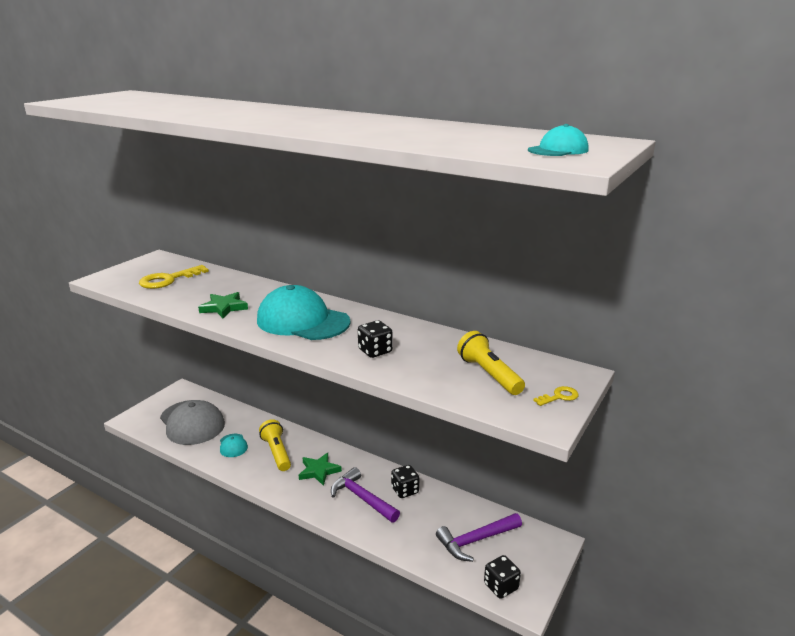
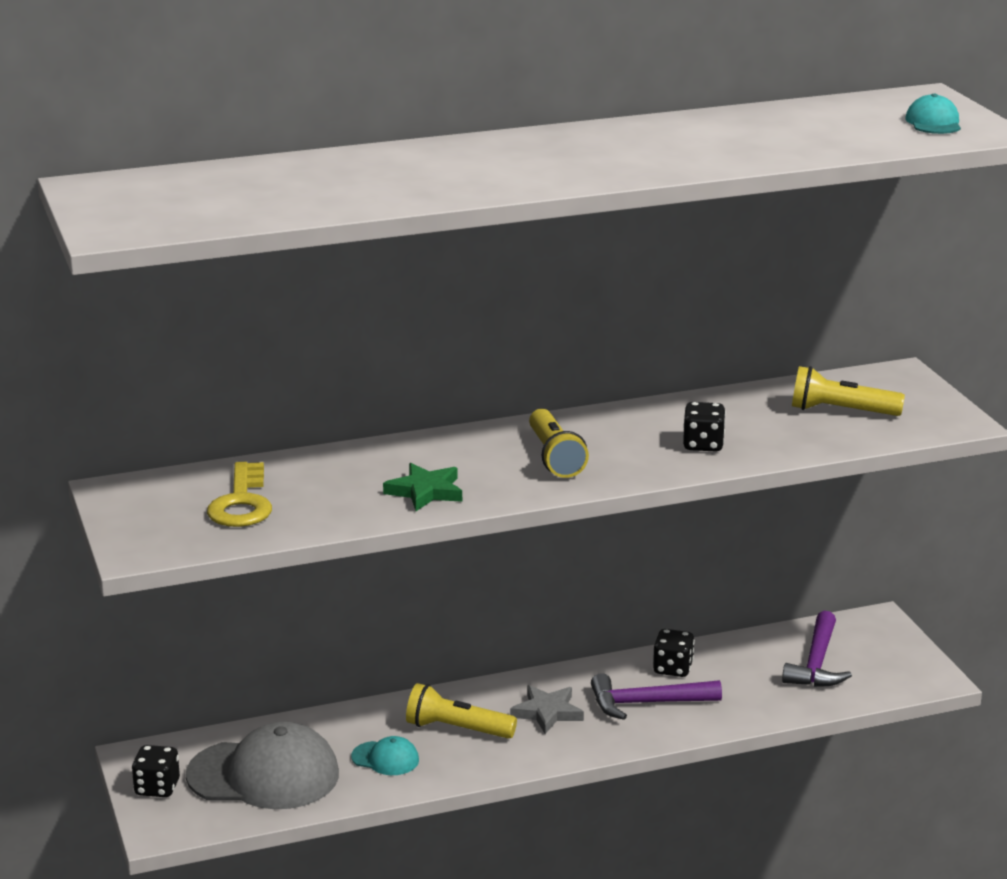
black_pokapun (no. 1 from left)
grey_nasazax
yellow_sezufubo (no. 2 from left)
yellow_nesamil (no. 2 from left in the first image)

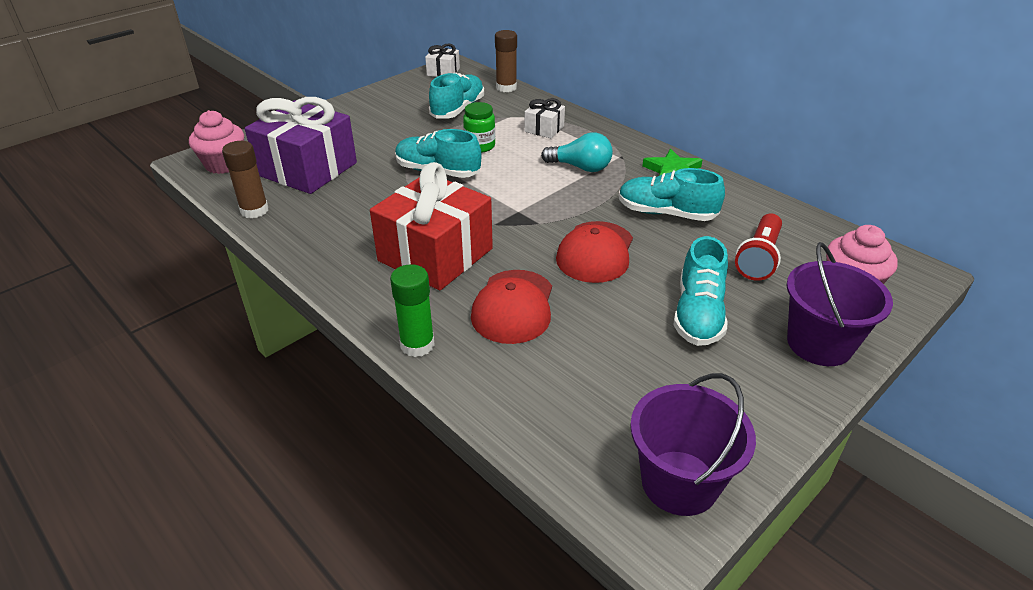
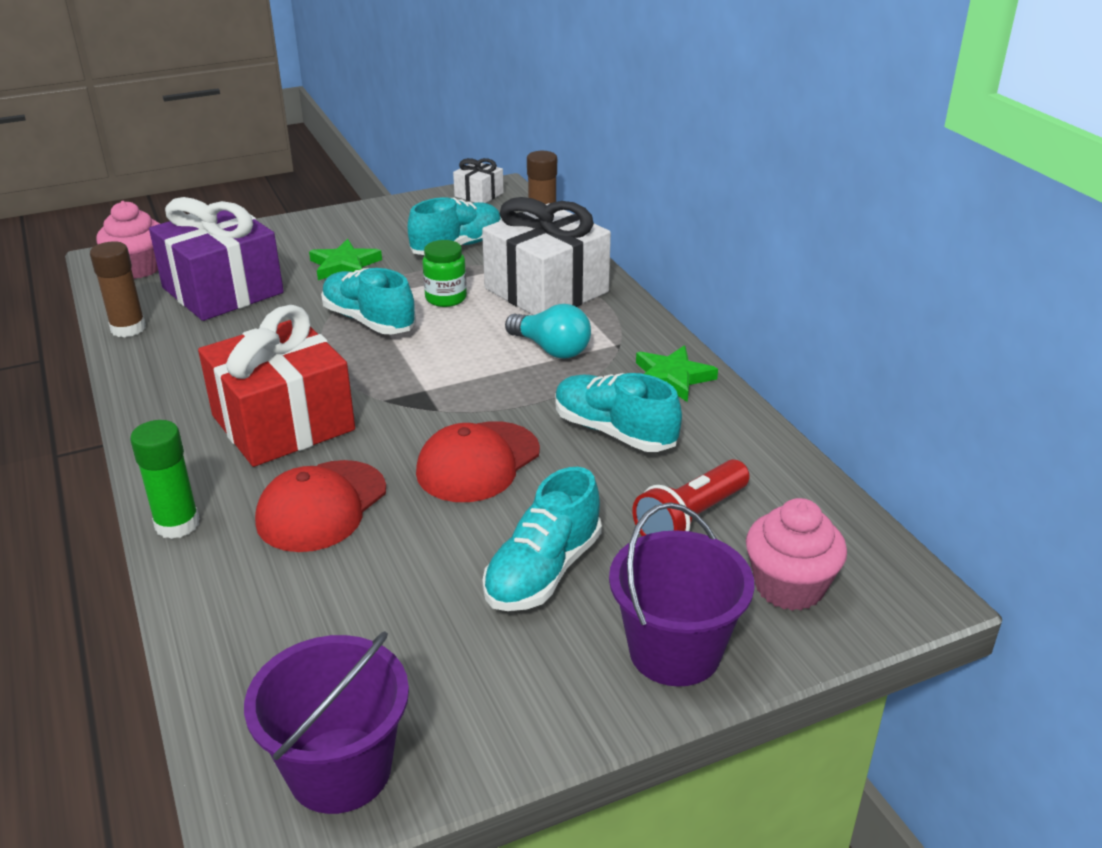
green_nasazax (no. 1 from left)
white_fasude (no. 2 from left)

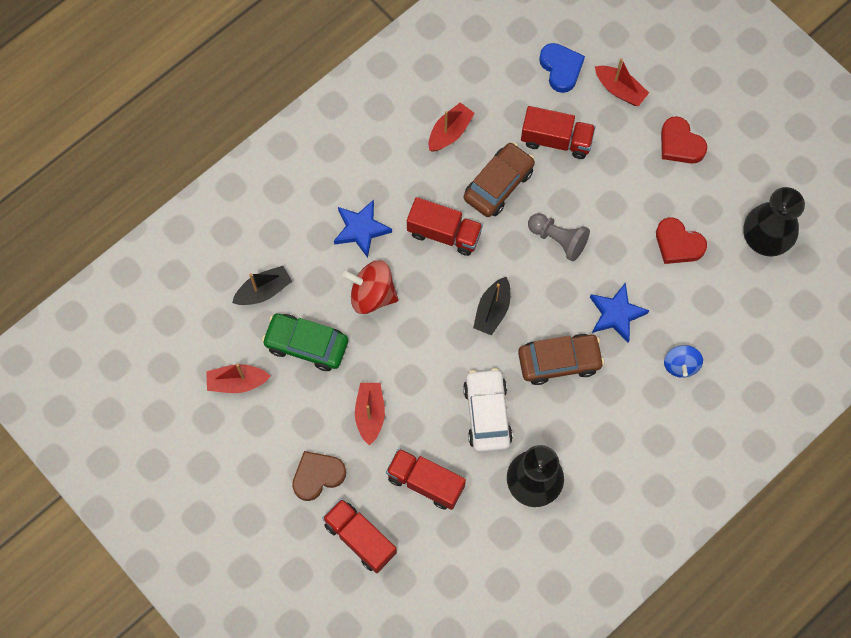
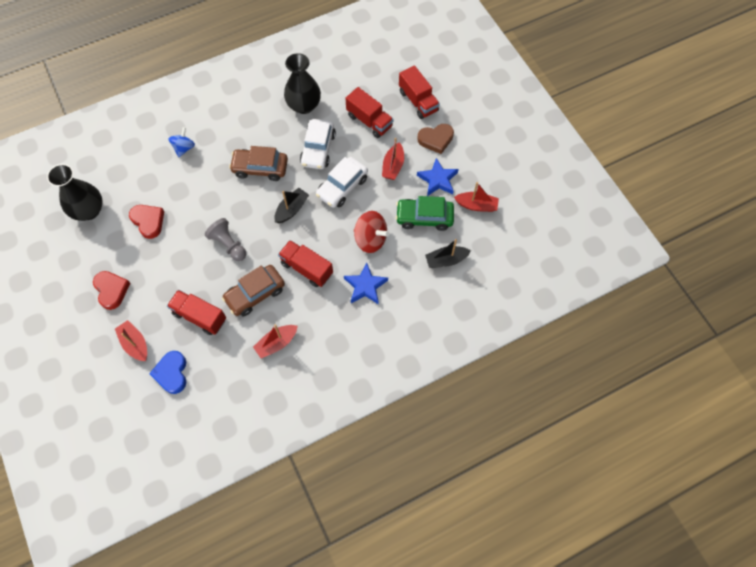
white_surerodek (no. 2 from left)
green_surerodek
blue_nasazax (no. 2 from left)

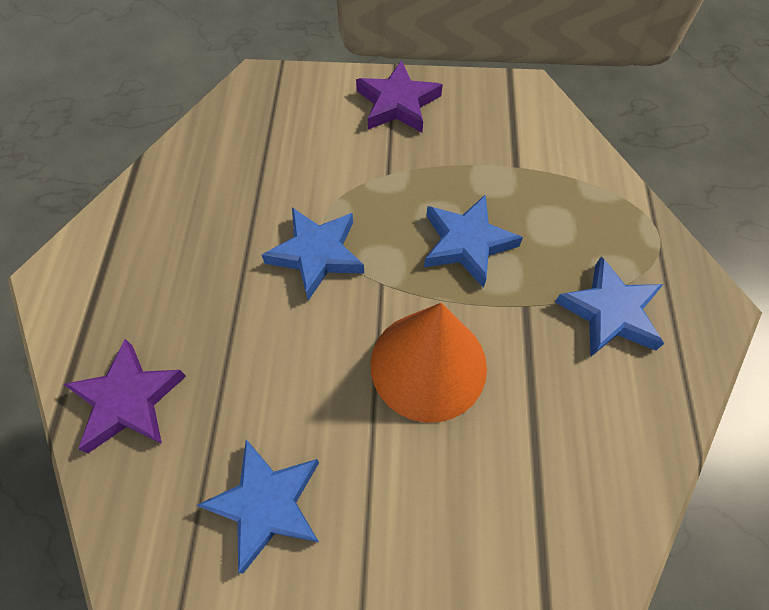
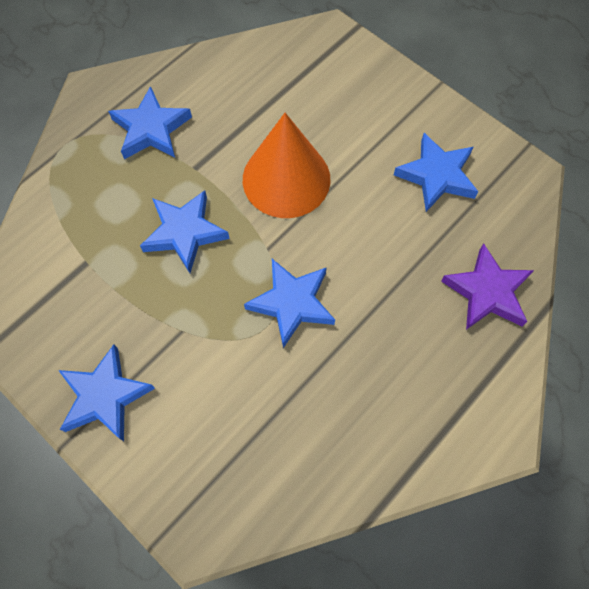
blue_nasazax (no. 1 from left)

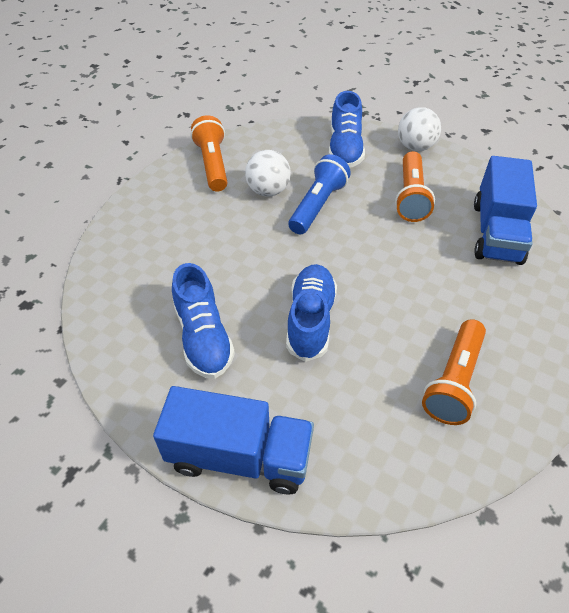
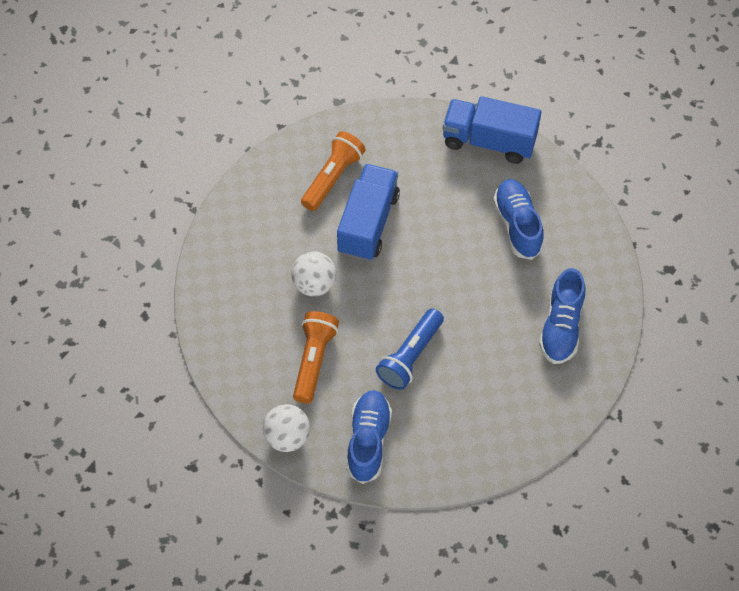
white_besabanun (no. 2 from left)
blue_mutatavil (no. 1 from left)
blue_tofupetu (no. 3 from left)
orange_sezufubo (no. 1 from left in the first image)

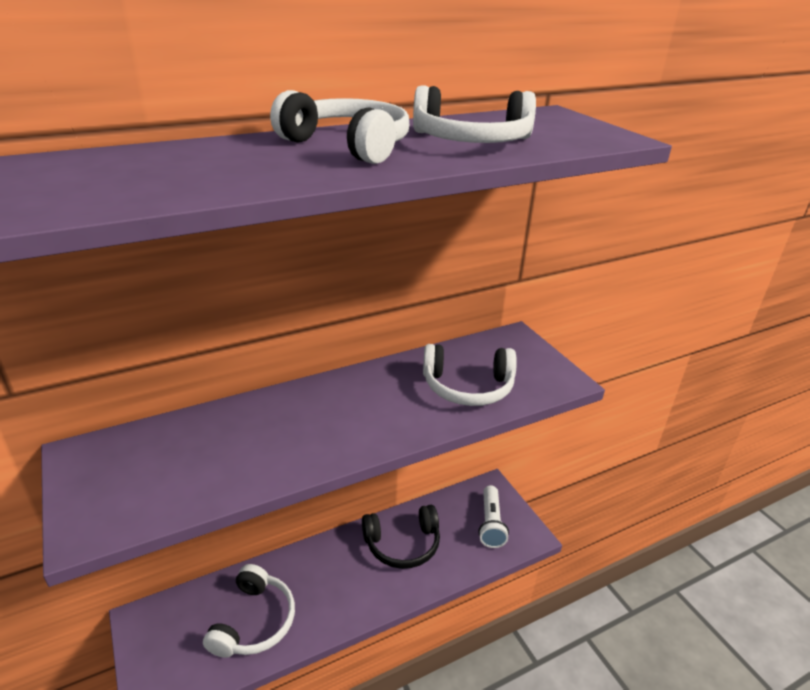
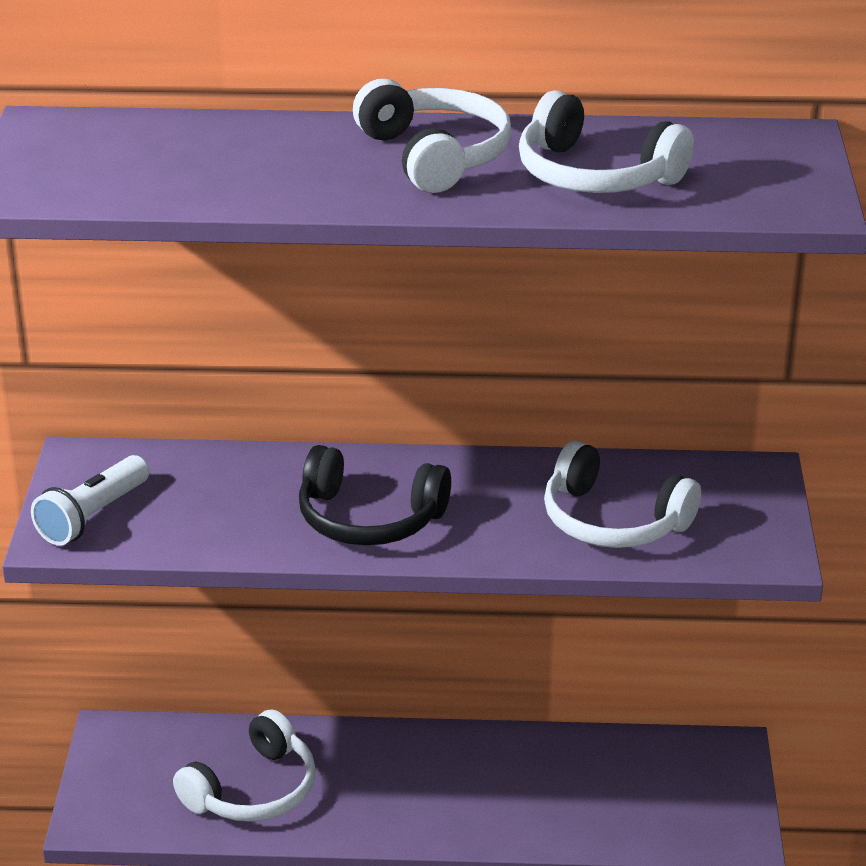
white_sezufubo
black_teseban

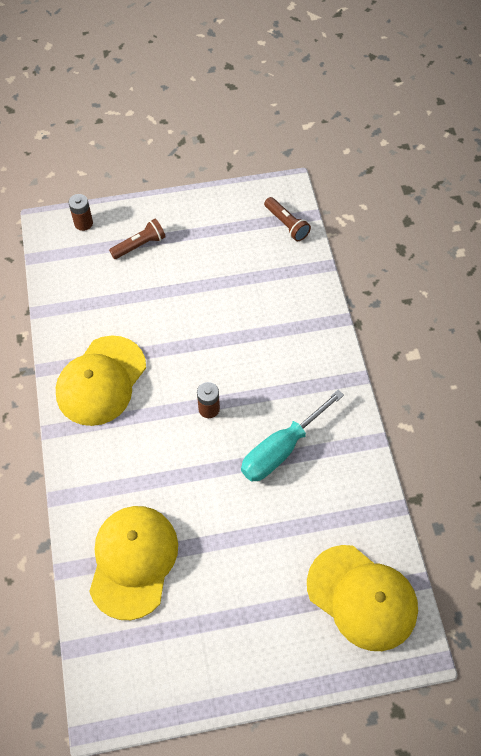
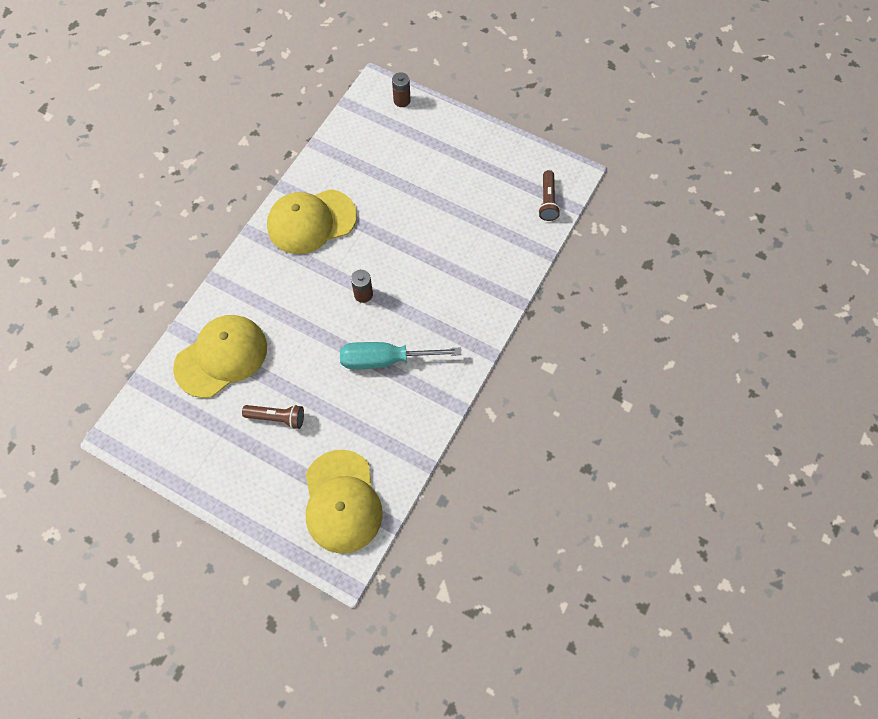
brown_sezufubo (no. 1 from left)

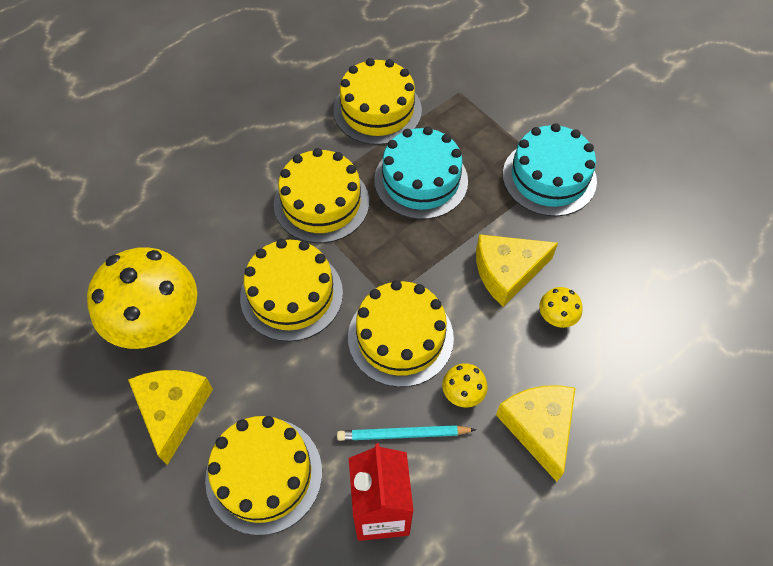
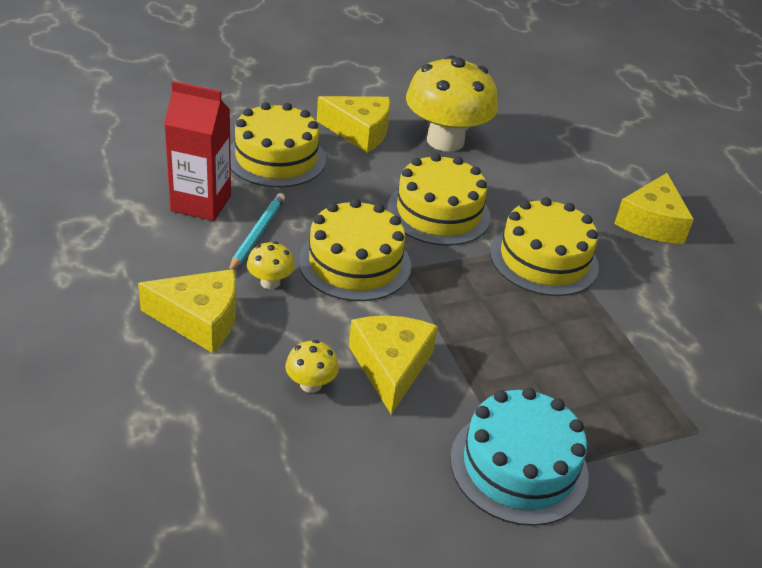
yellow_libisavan (no. 4 from left)
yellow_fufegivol (no. 4 from left in the first image)
turquoise_fufegivol (no. 1 from left in the first image)

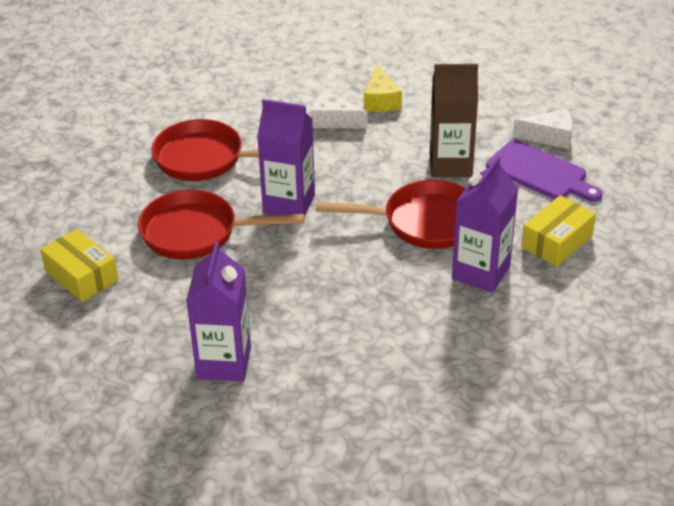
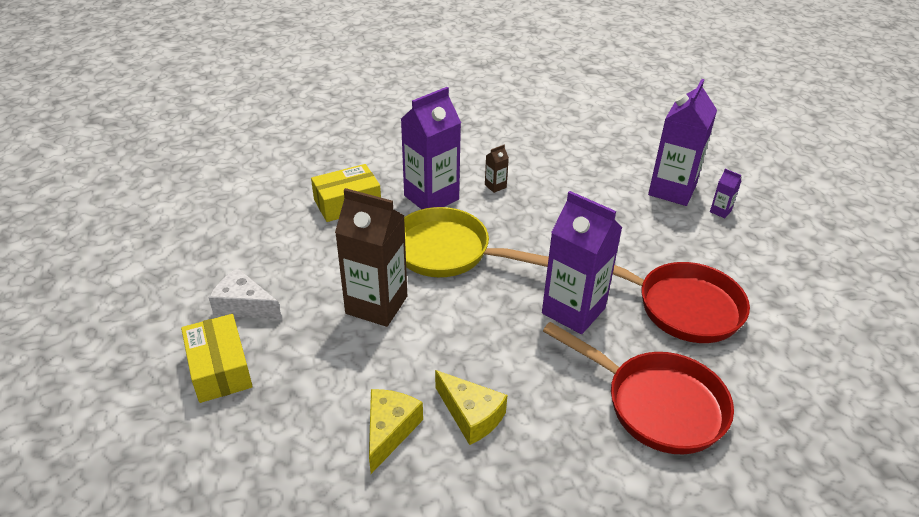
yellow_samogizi (no. 1 from left)
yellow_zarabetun
yellow_libisavan (no. 2 from left)
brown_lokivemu (no. 2 from left)
purple_lokivemu (no. 4 from left)
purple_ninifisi

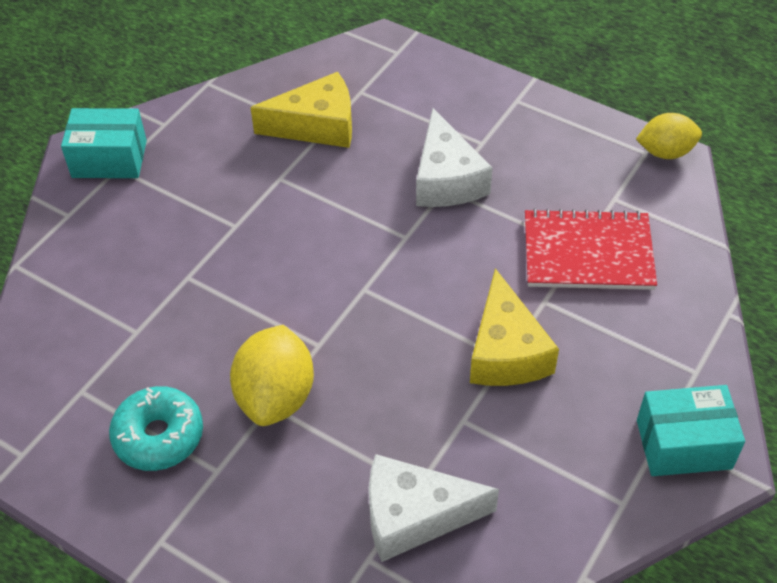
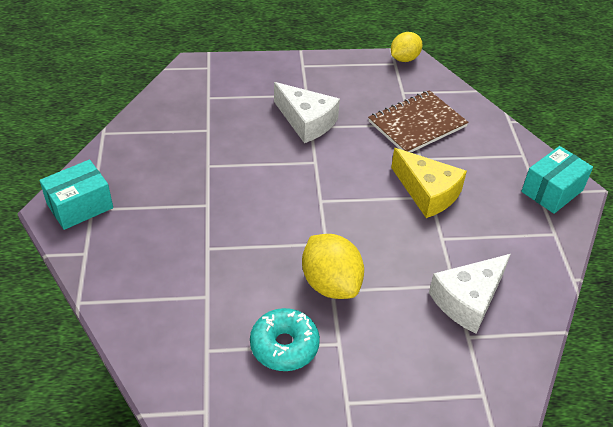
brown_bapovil
yellow_libisavan (no. 1 from left in the first image)

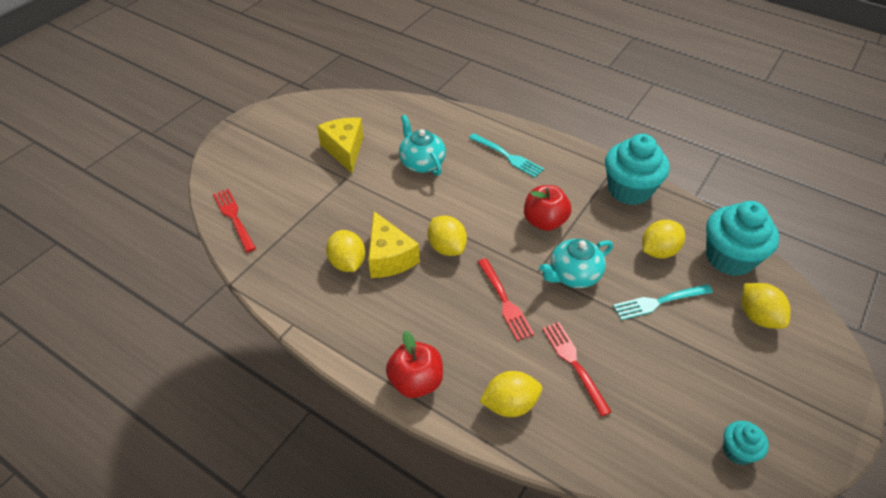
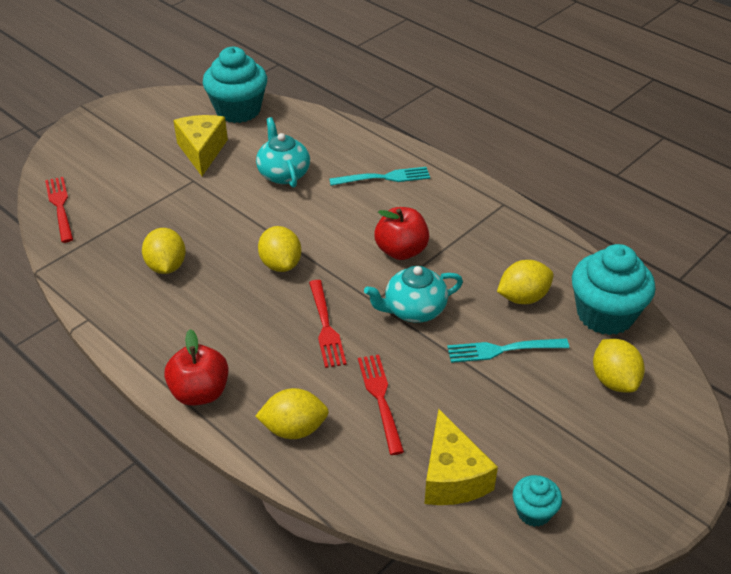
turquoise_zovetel (no. 1 from left)
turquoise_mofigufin (no. 1 from left)
yellow_libisavan (no. 2 from left)

